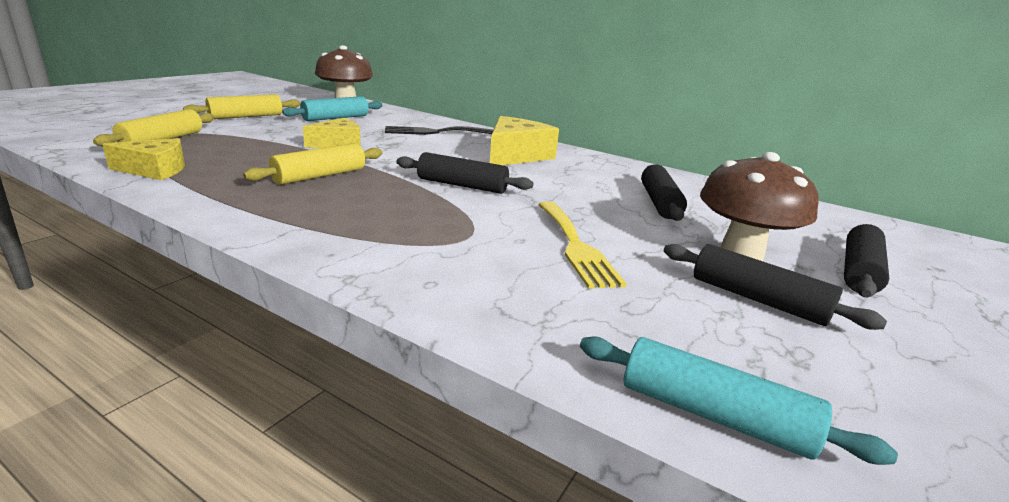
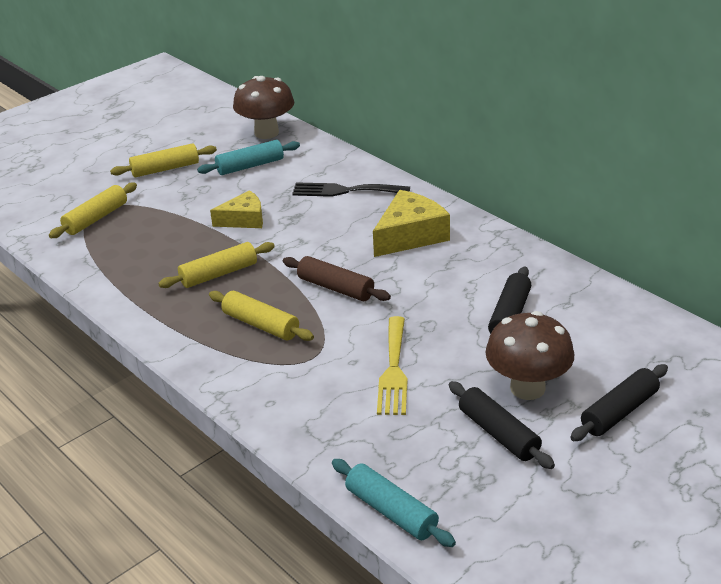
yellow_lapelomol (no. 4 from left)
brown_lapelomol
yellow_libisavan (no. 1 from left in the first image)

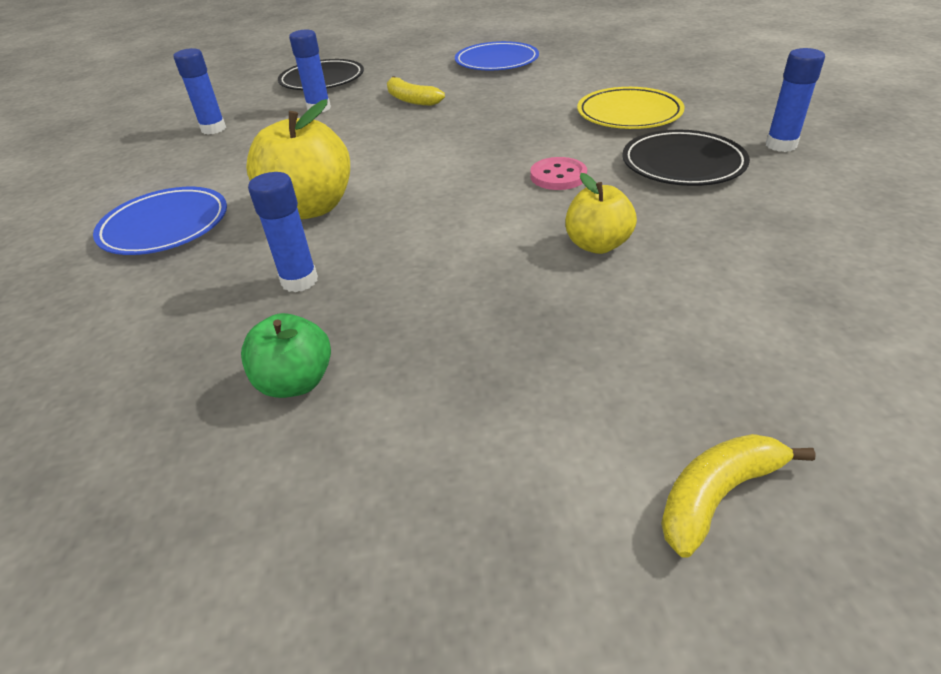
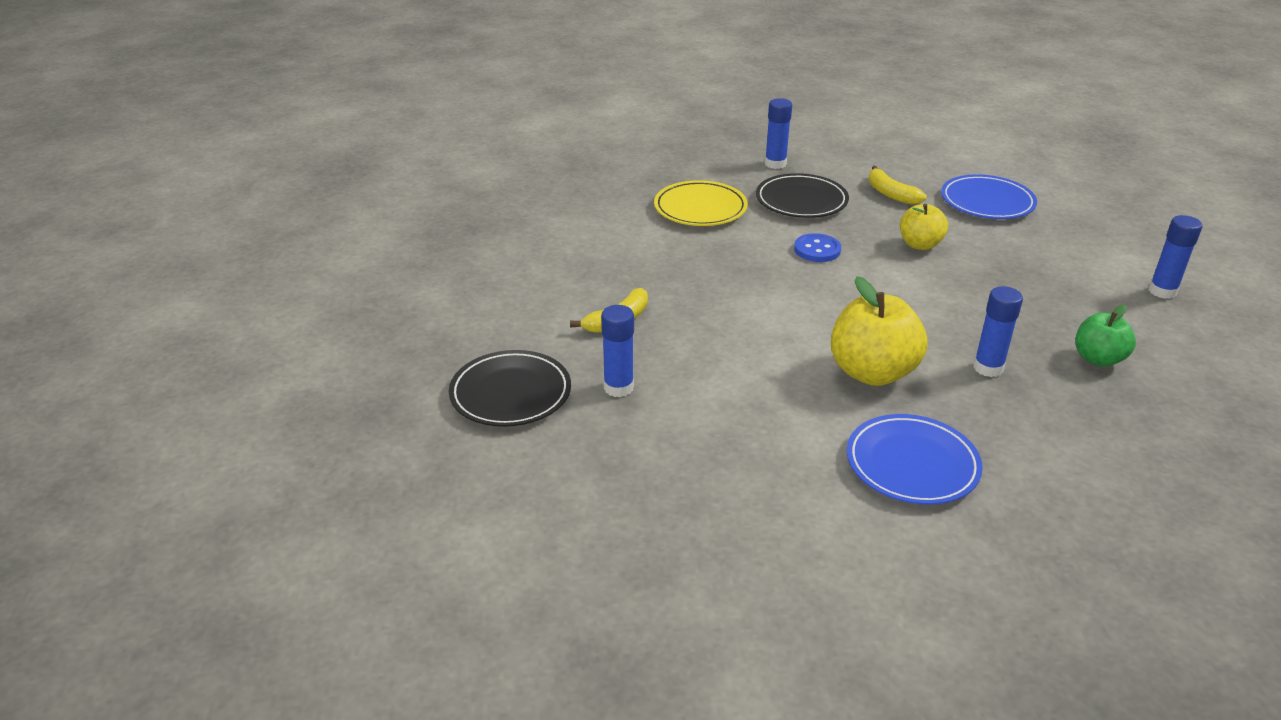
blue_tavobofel
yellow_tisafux (no. 2 from left)
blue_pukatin (no. 2 from left)
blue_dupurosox (no. 4 from left)

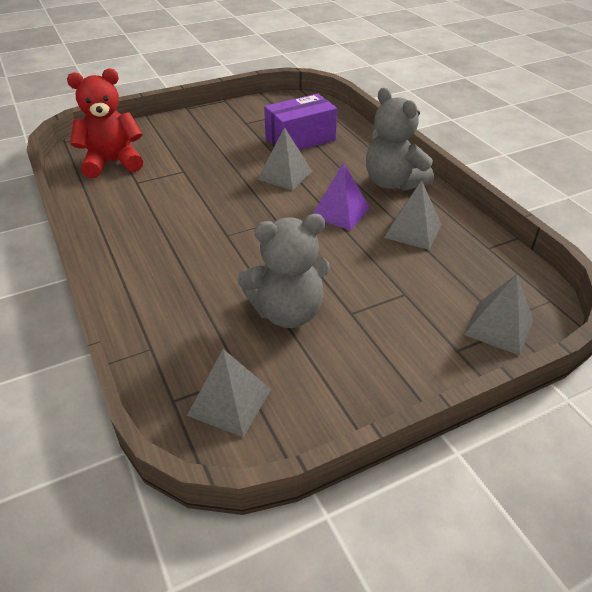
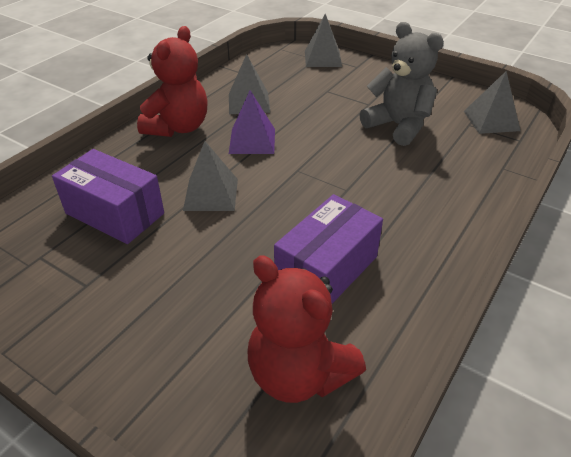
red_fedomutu (no. 1 from left)
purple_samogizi (no. 2 from left)

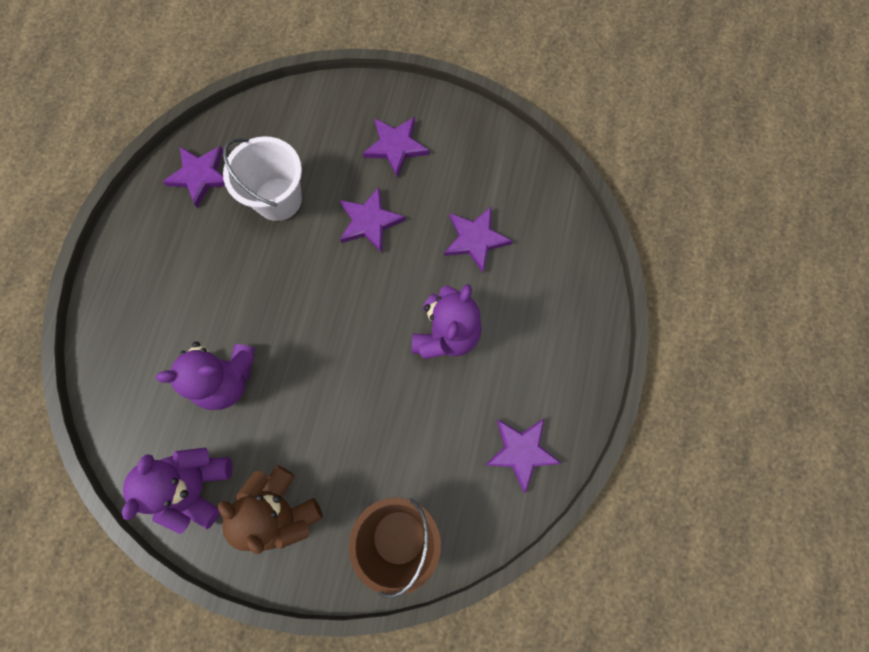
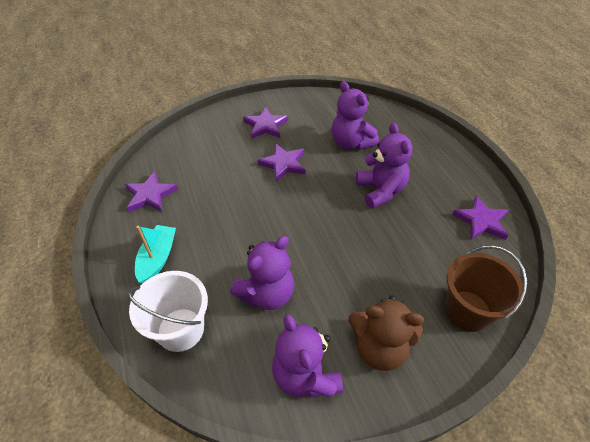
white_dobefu
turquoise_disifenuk
purple_fedomutu (no. 3 from left)

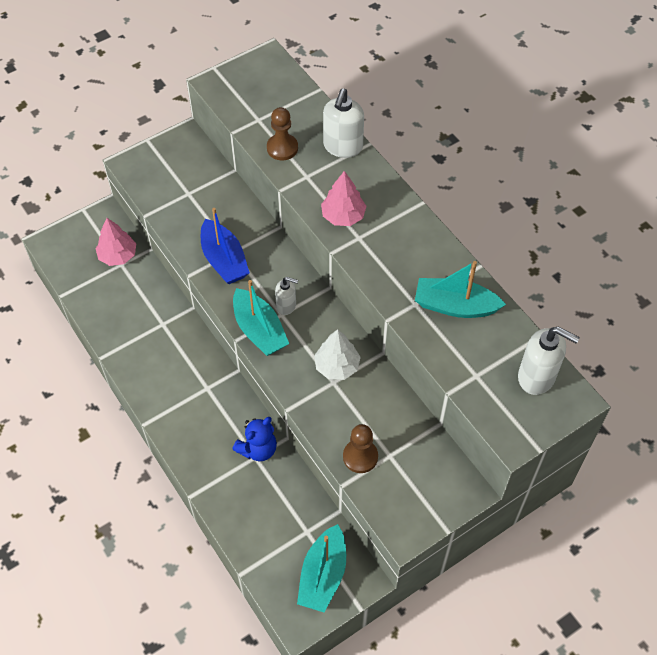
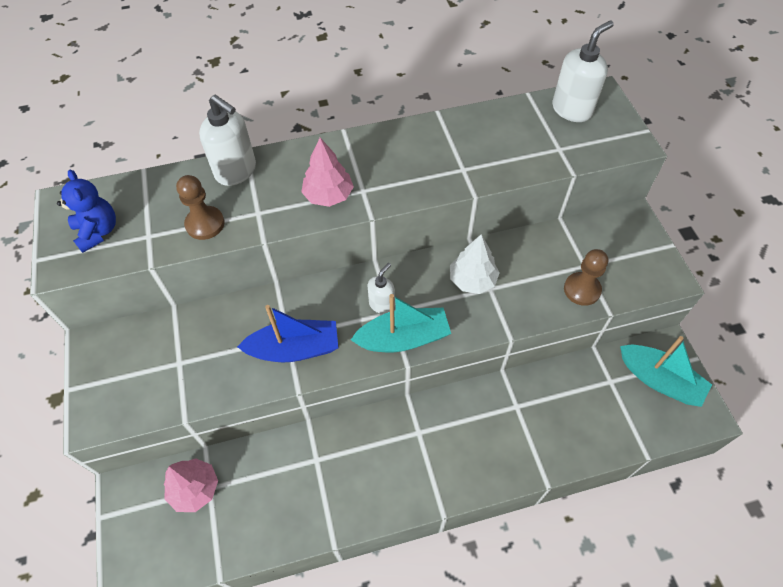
blue_fedomutu
turquoise_disifenuk (no. 3 from left in the first image)

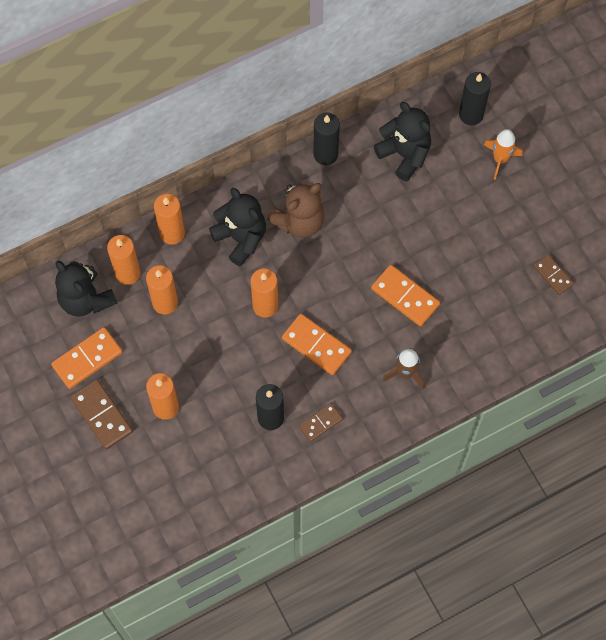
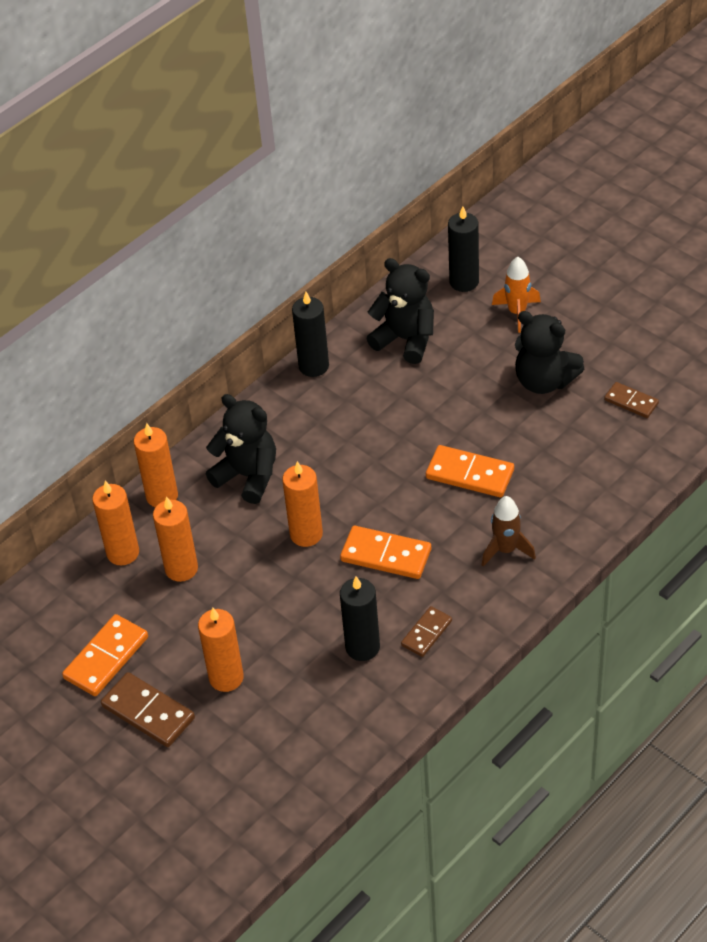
black_fedomutu (no. 3 from left)
brown_fedomutu

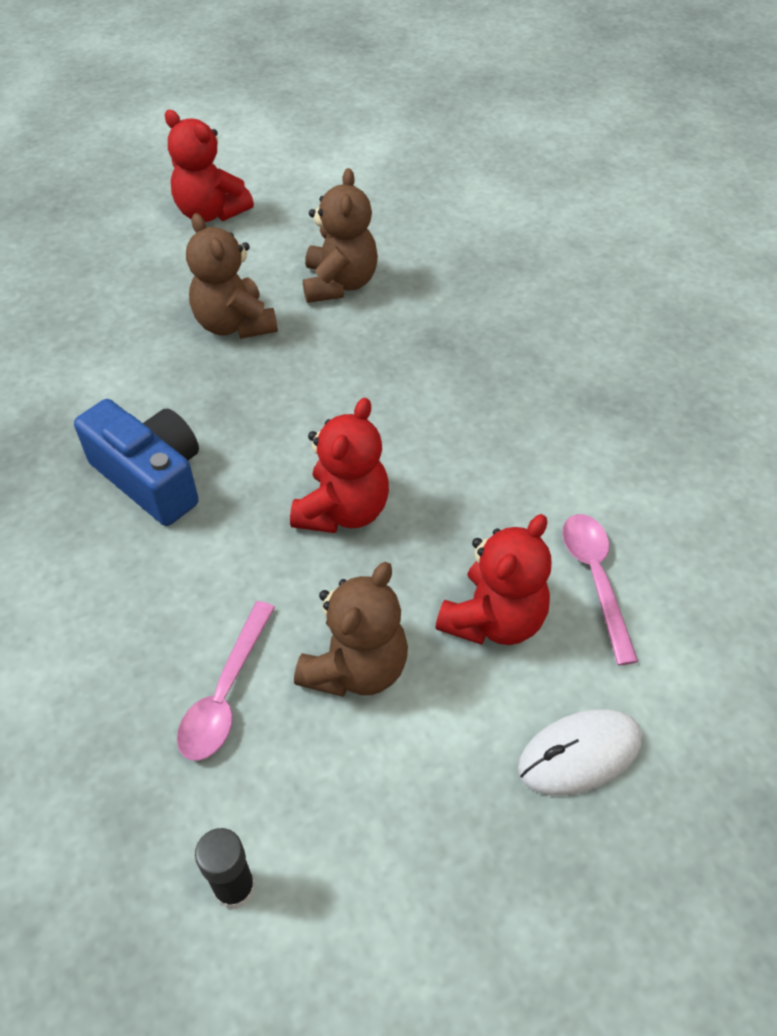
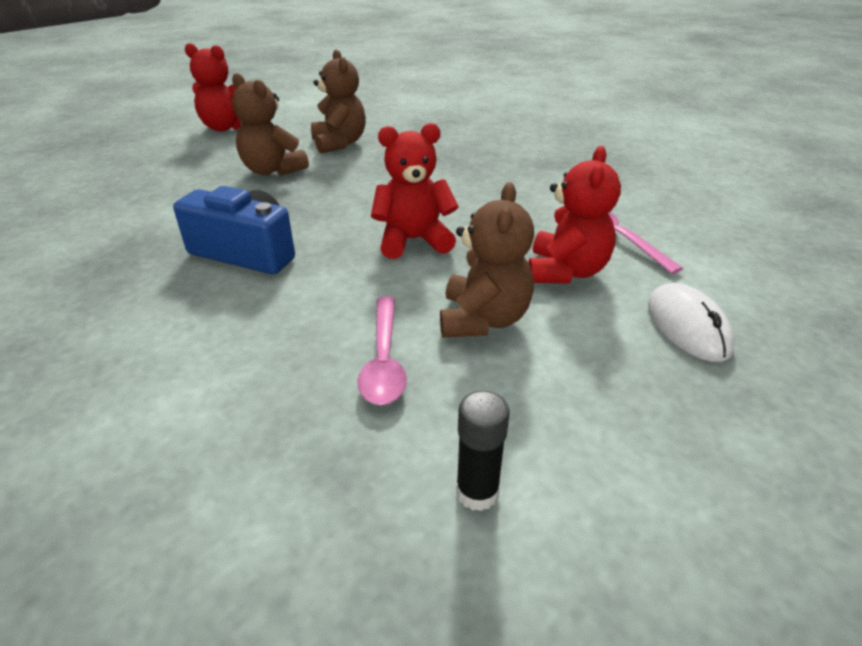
red_fedomutu (no. 2 from left)
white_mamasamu

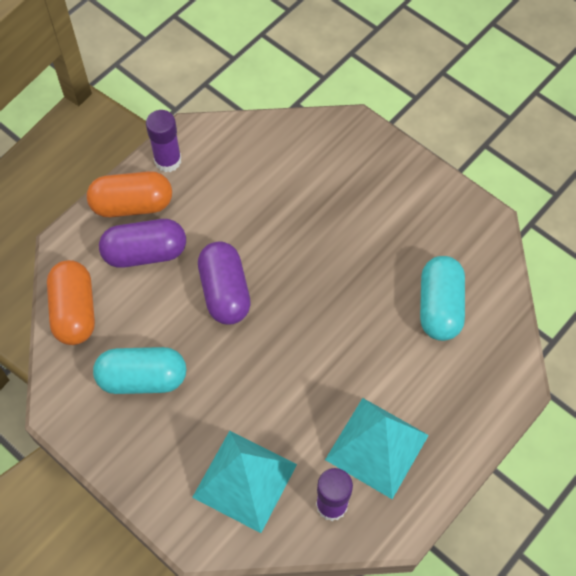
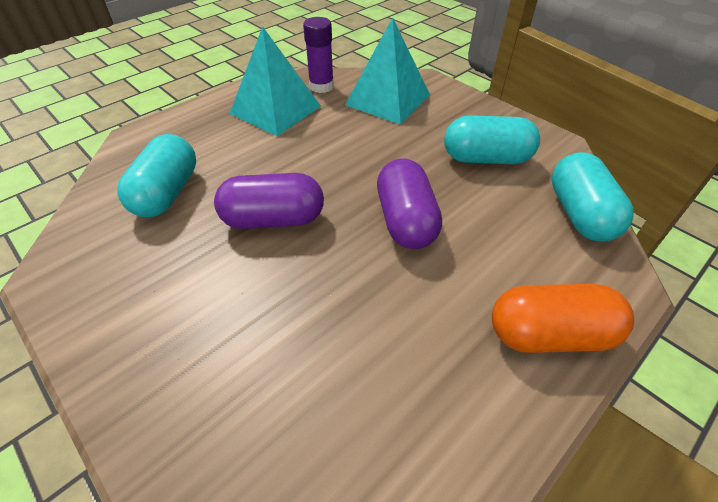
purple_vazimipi (no. 1 from left)
turquoise_vazimipi (no. 3 from left)
purple_dupurosox (no. 1 from left in the first image)

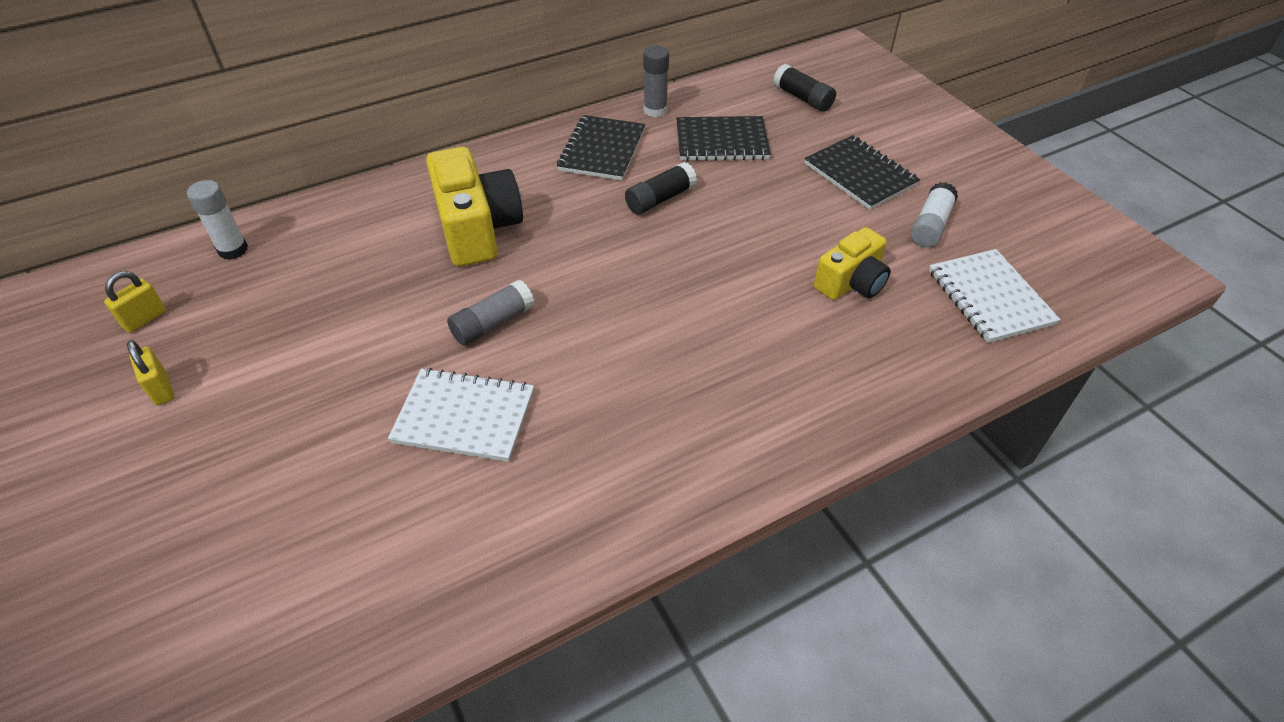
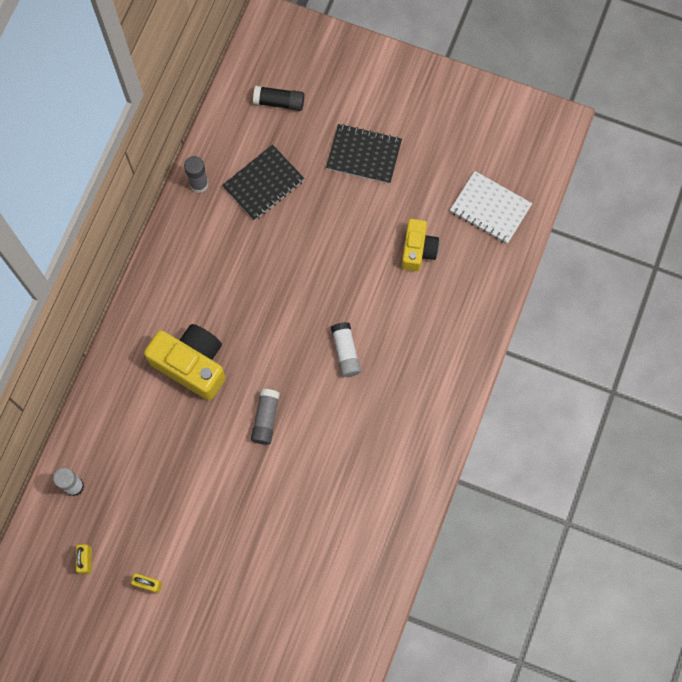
white_dupurosox (no. 2 from left)
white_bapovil (no. 1 from left in the first image)
black_bapovil (no. 1 from left in the first image)
black_dupurosox (no. 1 from left in the first image)

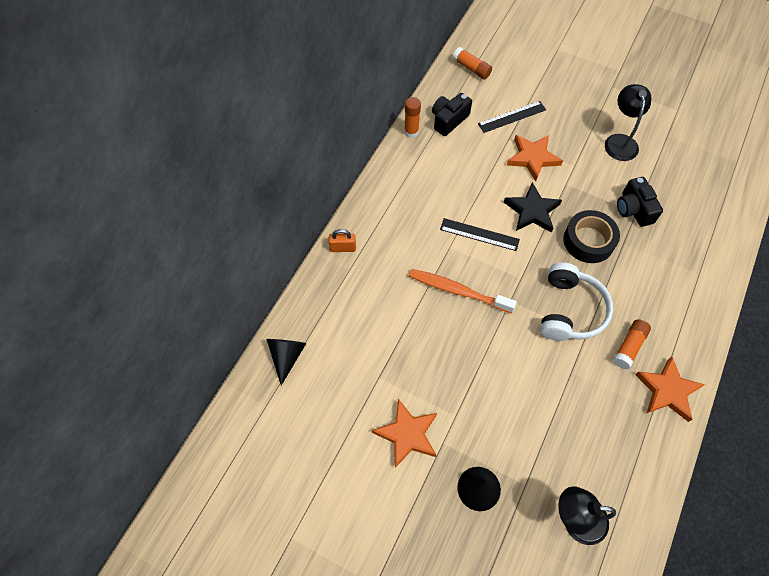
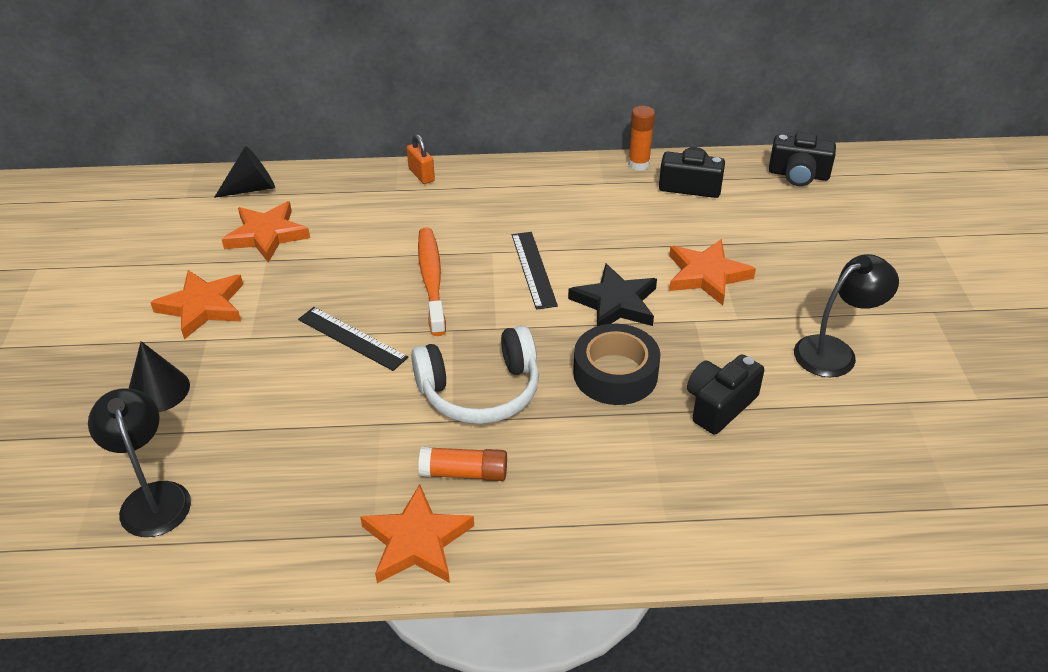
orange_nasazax (no. 2 from left)
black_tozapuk (no. 1 from left)
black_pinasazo (no. 3 from left)

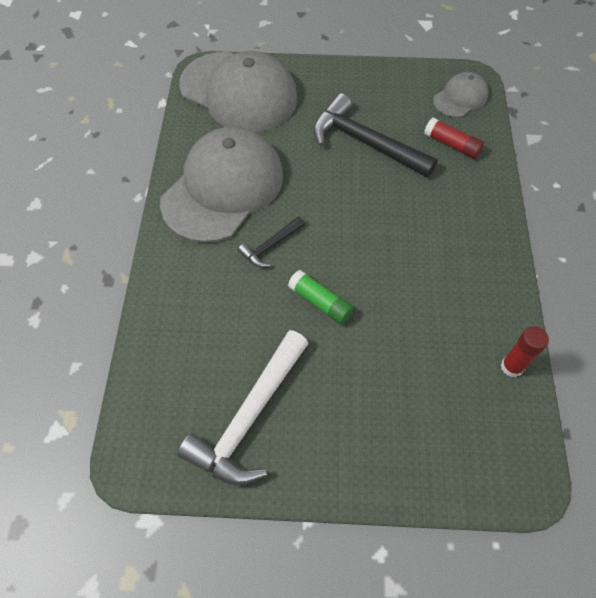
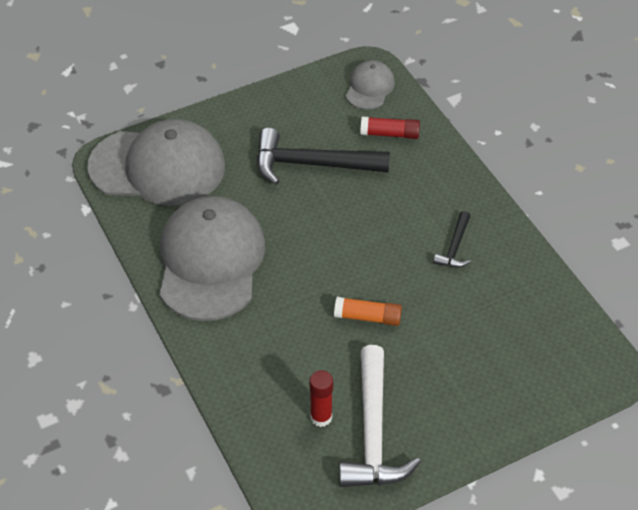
red_dupurosox (no. 1 from left)
orange_dupurosox
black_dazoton (no. 2 from left)

